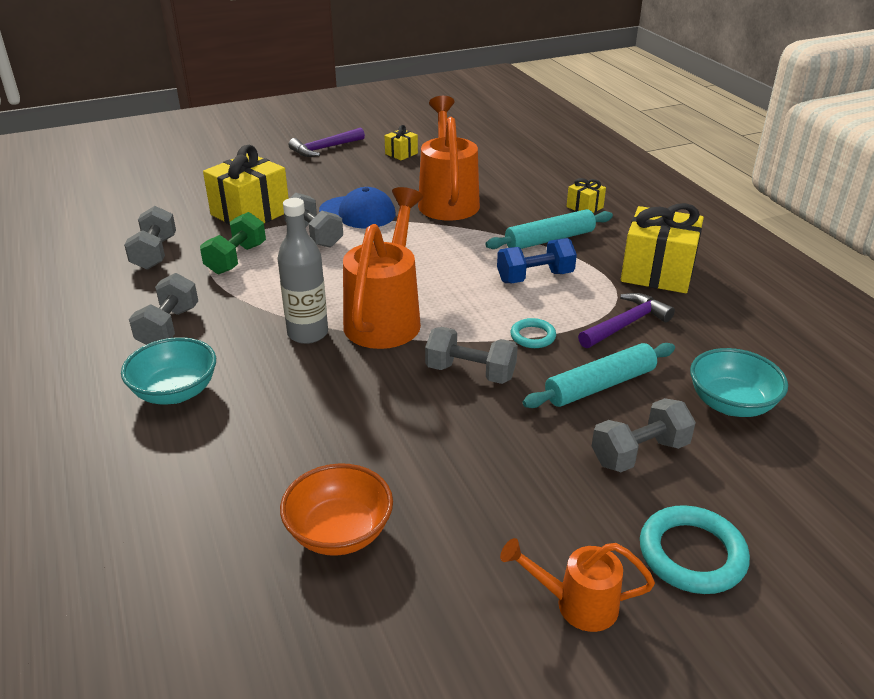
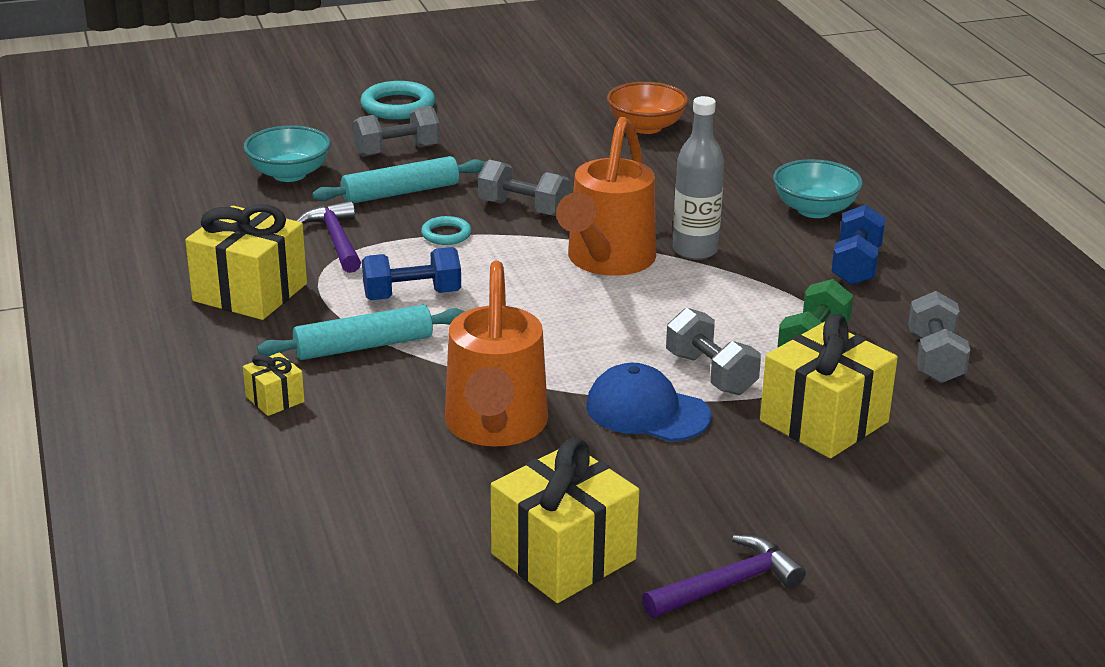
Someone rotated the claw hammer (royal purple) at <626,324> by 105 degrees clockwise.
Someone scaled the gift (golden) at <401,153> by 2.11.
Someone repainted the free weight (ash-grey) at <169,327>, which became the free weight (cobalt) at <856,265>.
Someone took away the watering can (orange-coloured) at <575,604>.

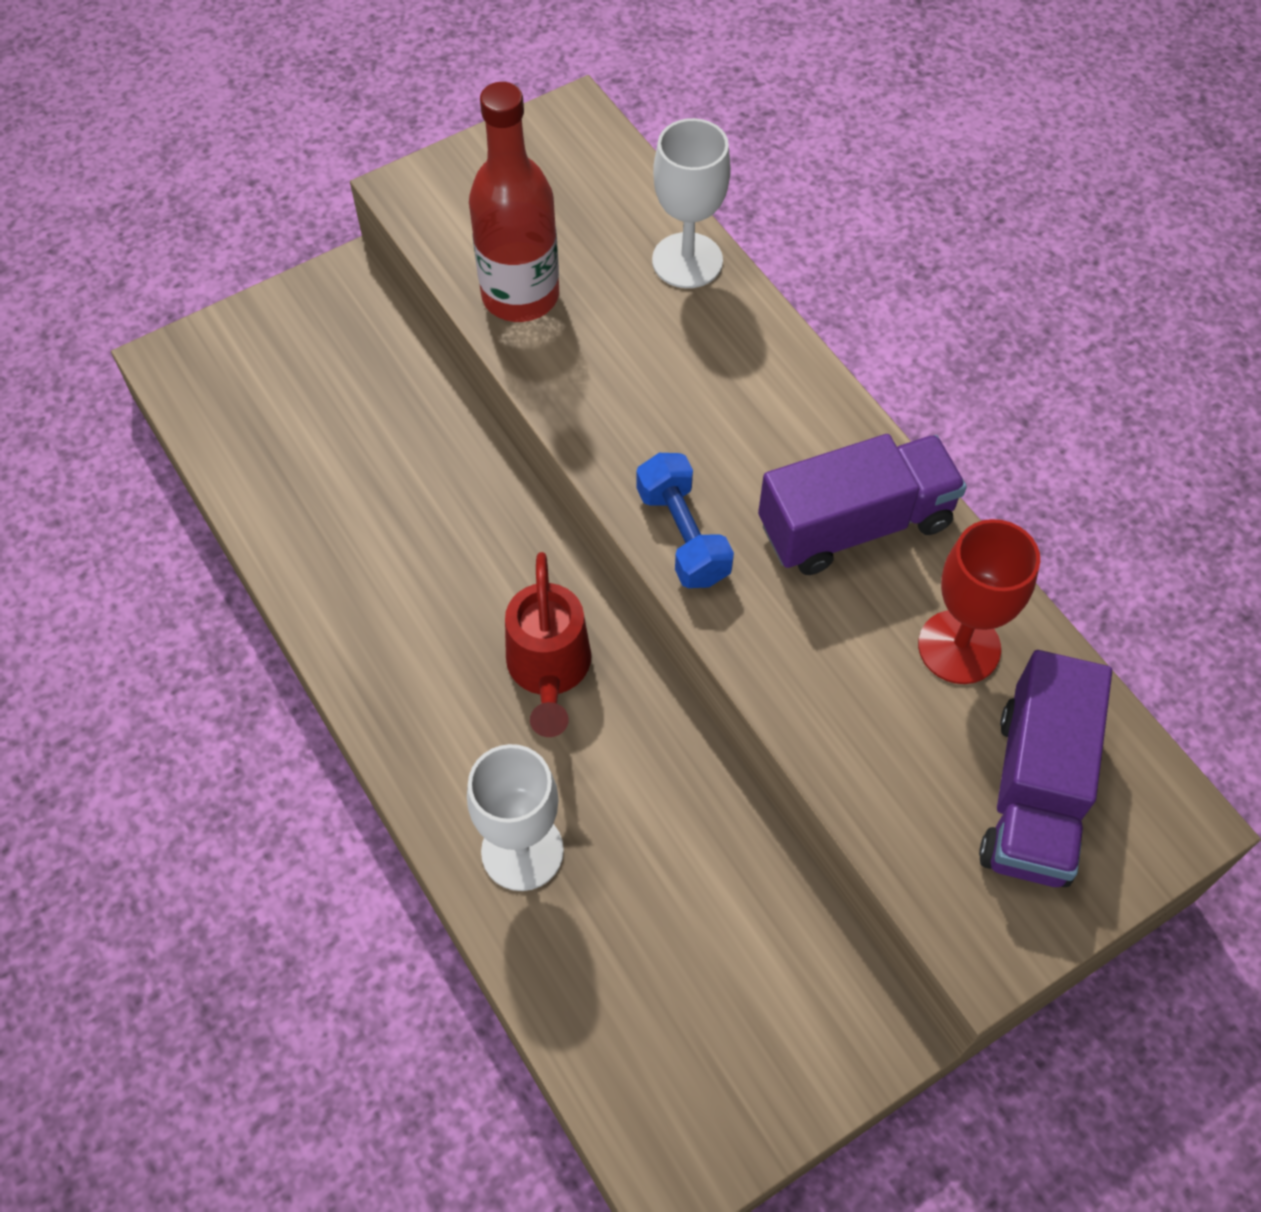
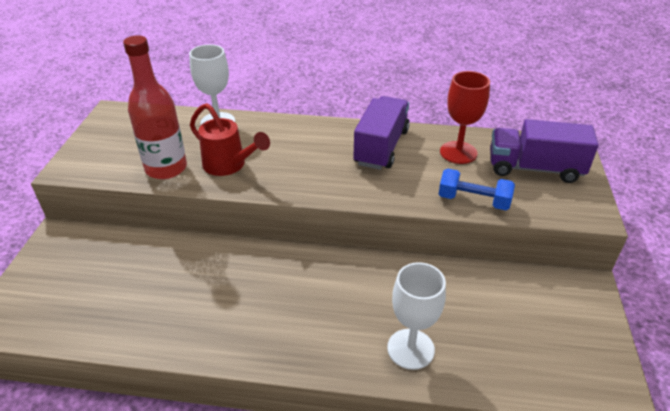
Someone carried the watering can (scarlet) from <549,670> to <228,165>.
Someone carried the free weight (cobalt) from <682,535> to <473,201>.
Someone rotated the truck (royal purple) at <1034,793> by 135 degrees clockwise.

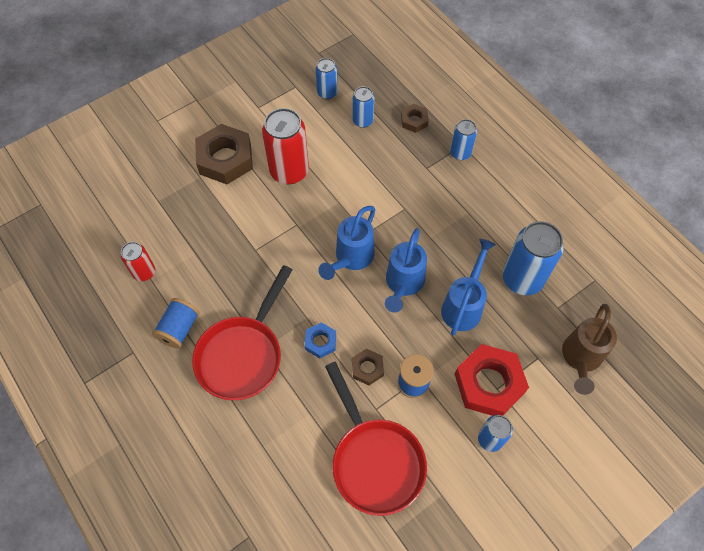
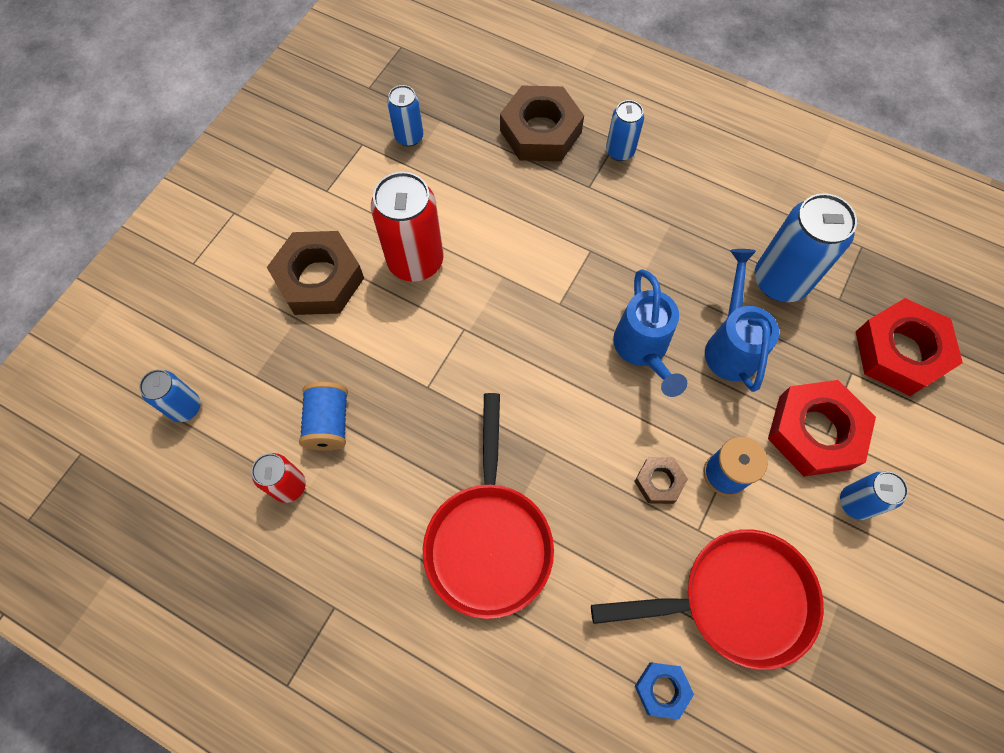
Someone carried the soda can (cobalt) from <362,121> to <185,407>.
Someone carried the bobbin (cobalt) from <179,329> to <329,423>.
Someone scaled the hexagon nut (russet) at <414,121> by 1.99.
Someone rotated the pan (scarlet) at <375,460> by 45 degrees counterclockwise.
Someone carried the hexagon nut (cobalt) from <320,342> to <662,689>.
Someone swapped the watering can (russet) at <580,359> for the hexagon nut (scarlet) at <900,352>.
Someone took away the watering can (cobalt) at <351,259>.

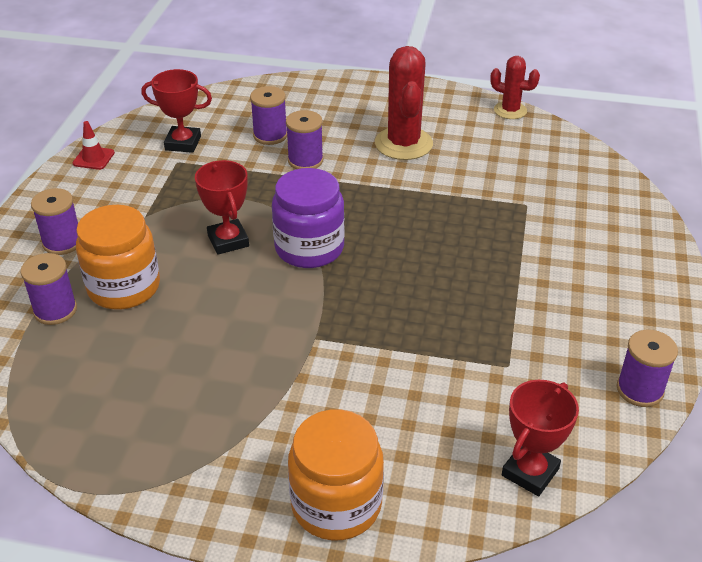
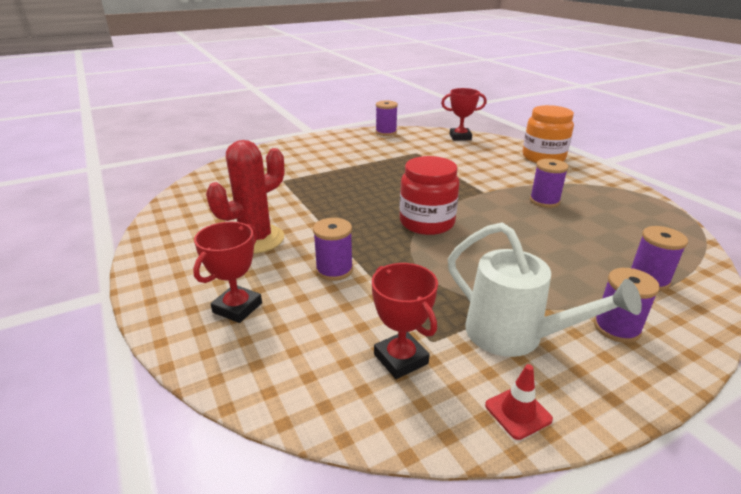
Someone carried the trophy (scarlet) from <228,241> to <237,308>.
Someone repainted the preserve jar (royal purple) at <309,248>, which became the preserve jar (scarlet) at <427,222>.
Someone put down the watering can (pure white) at <515,336>.
Someone carried the bobbin (royal purple) from <270,135> to <544,201>.
Someone took away the preserve jar (orange-coloured) at <124,287>.
Someone took away the saguaro cactus (scarlet) at <510,110>.

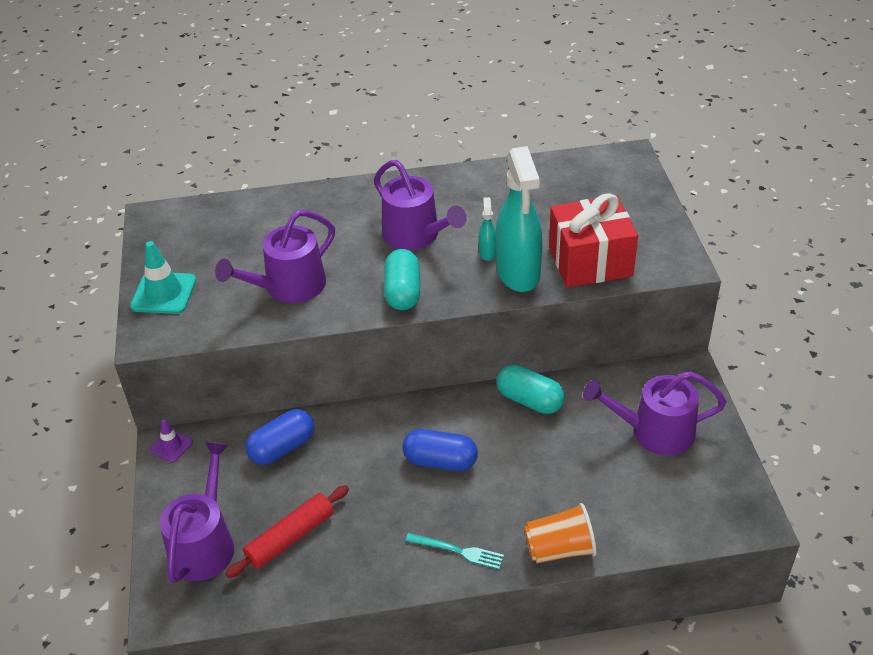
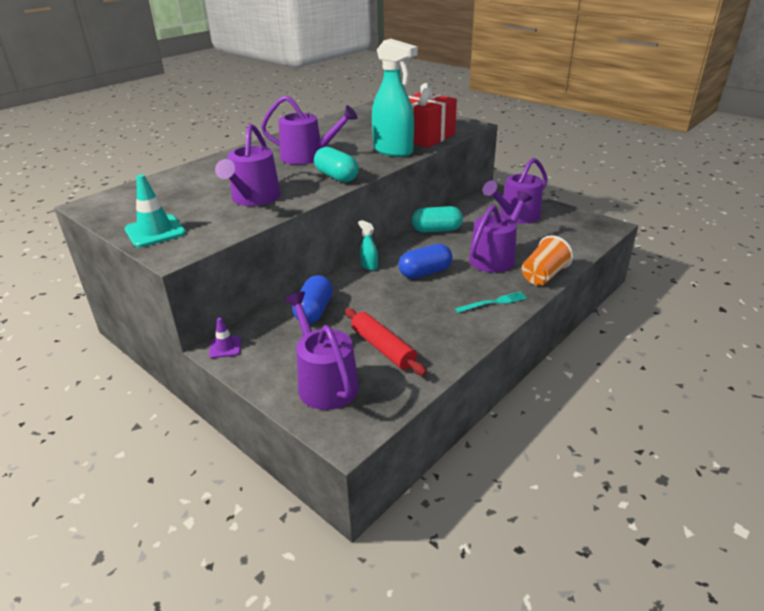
Someone rotated the rolling pin (scarlet) at <291,537> by 45 degrees counterclockwise.
Someone carried the sprayer (teal) from <487,252> to <369,266>.
Someone put down the watering can (royal purple) at <495,257>.

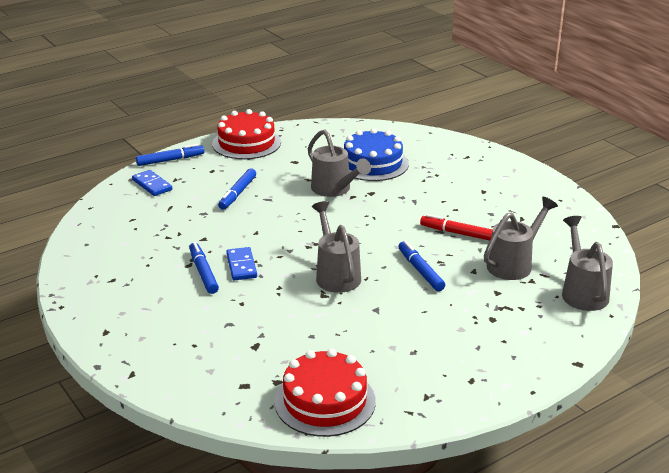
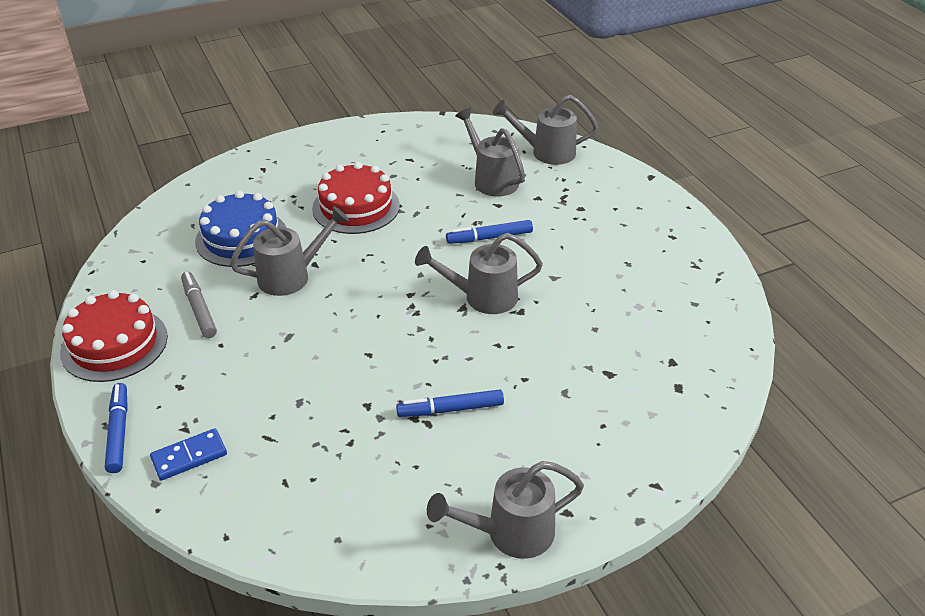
Someone put down the marker pen (ash-grey) at <199,309>.
Someone carried the gateau (scarlet) from <325,401> to <356,207>.
Someone put down the watering can (ash-grey) at <510,533>.
Someone took away the marker pen (cobalt) at <237,193>.
Someone took away the domino piece (cobalt) at <241,266>.
Someone took away the marker pen (scarlet) at <457,233>.

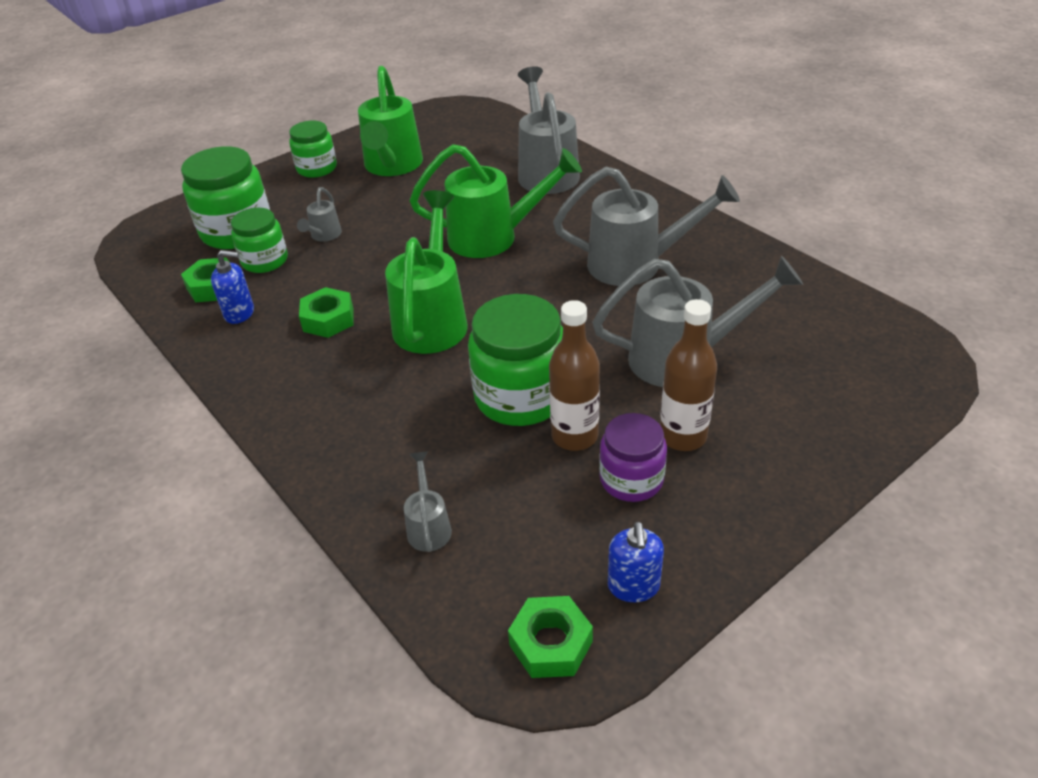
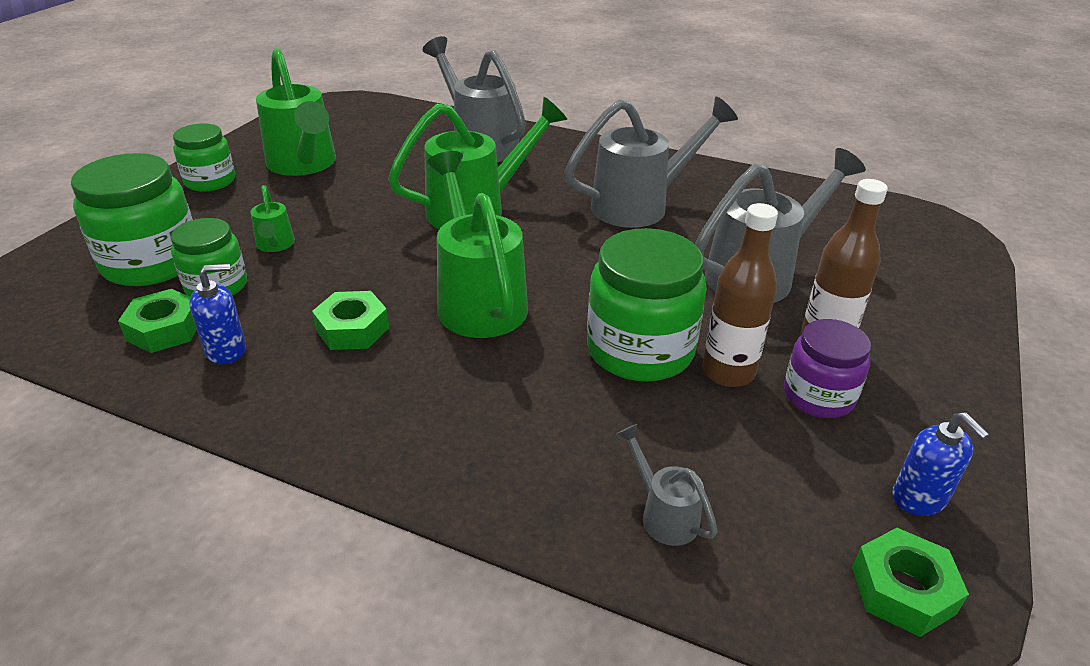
Someone repainted the watering can (ash-grey) at <324,236>, which became the watering can (green) at <275,245>.

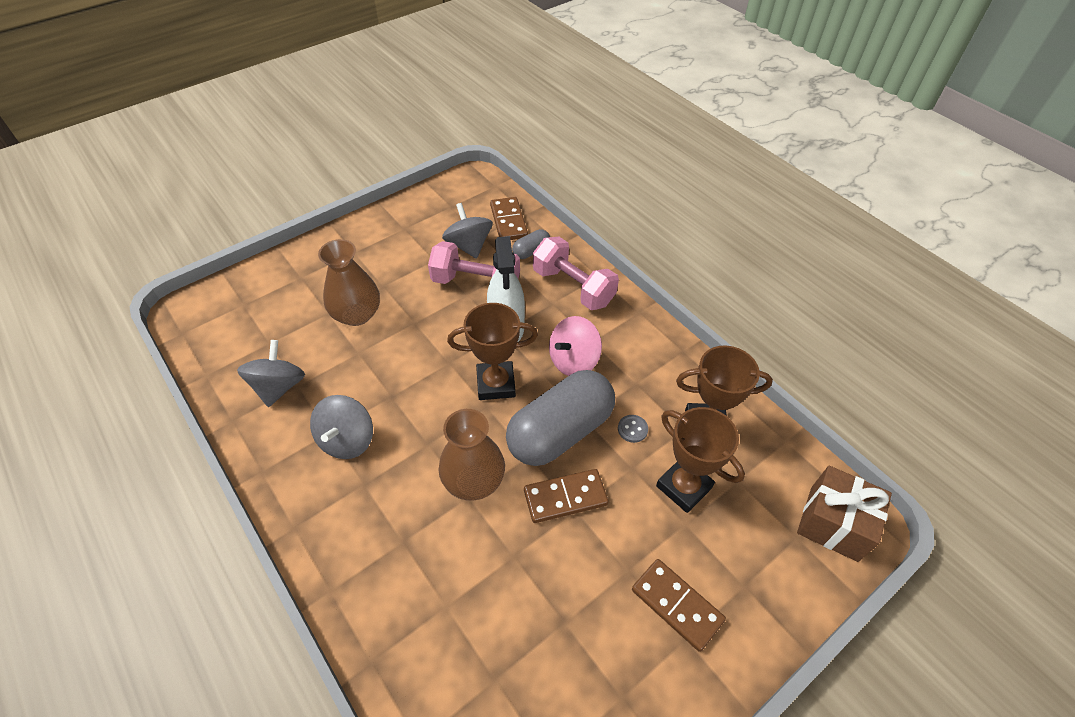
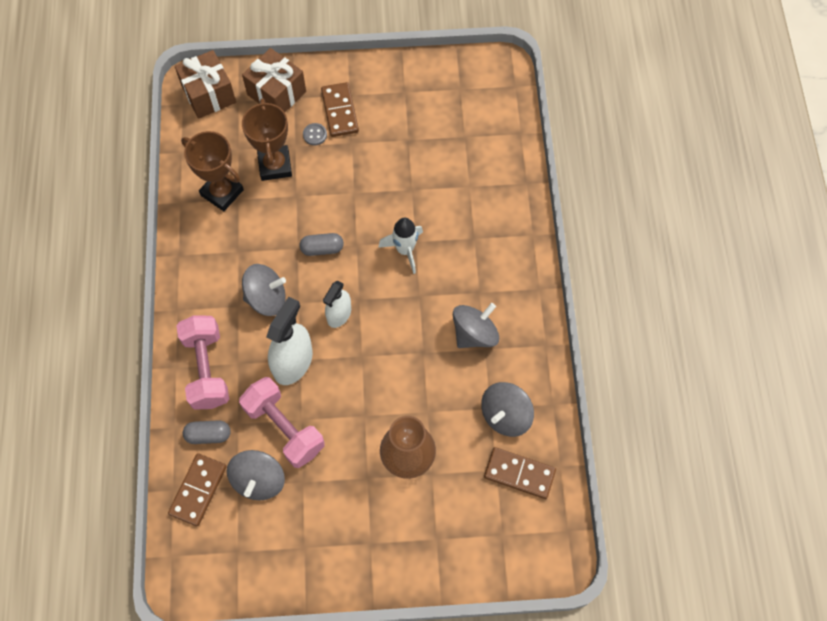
Someone put down the gift (russet) at <276,93>.
Someone repainted the toy top (rose-pink) at <573,360>, which became the toy top (ash-grey) at <266,298>.
Someone scaled the pill shape (ash-grey) at <560,431> by 0.43.
Someone carried the shirt button (ash-grey) from <632,429> to <315,135>.
Someone swapped the trophy (russet) at <496,384> for the sprayer (pure white) at <339,314>.
Someone swapped the tall vase (russet) at <473,480> for the toy rocket (pure white) at <405,250>.
Someone carried the domino piece (russet) from <565,497> to <519,473>.

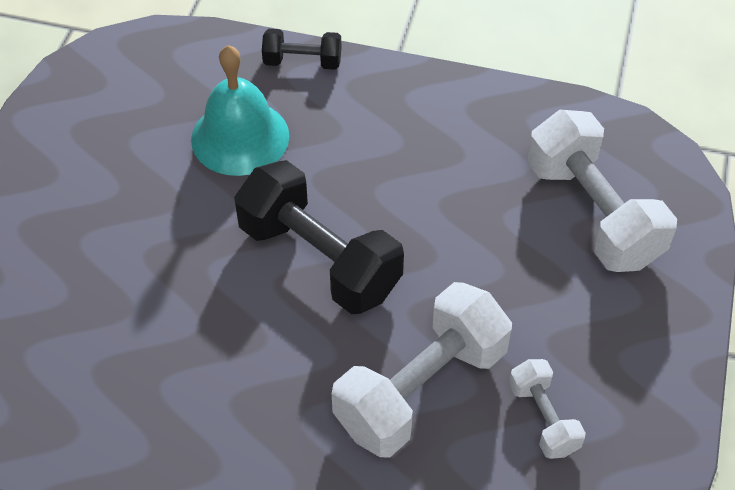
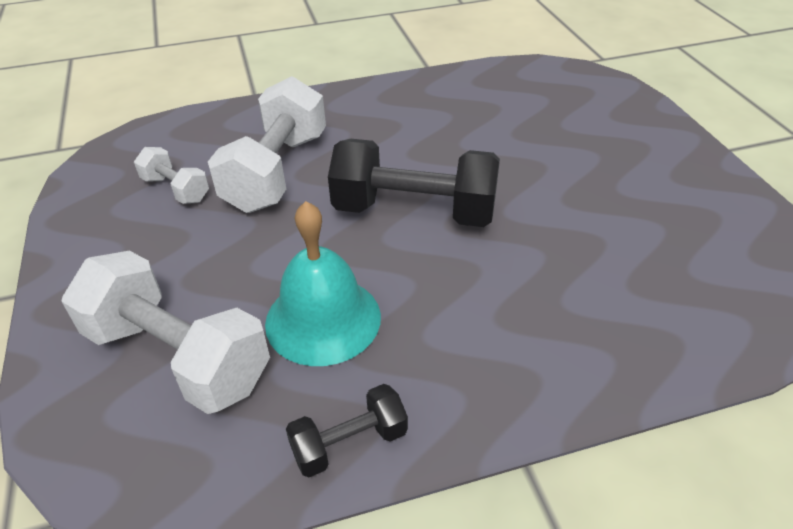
Someone carried the school bell (teal) from <240,137> to <323,319>.
Someone carried the free weight (black) from <302,62> to <349,443>.

